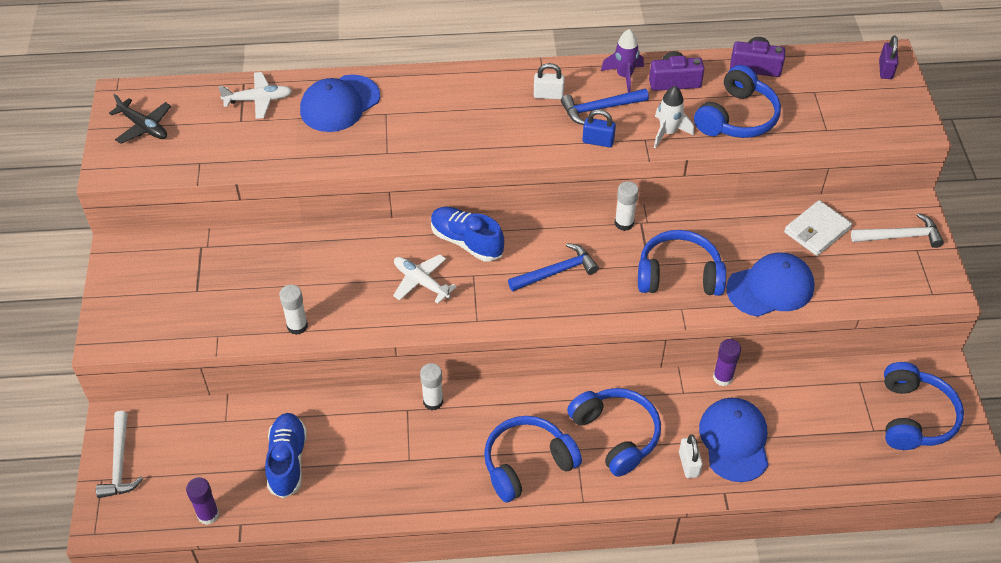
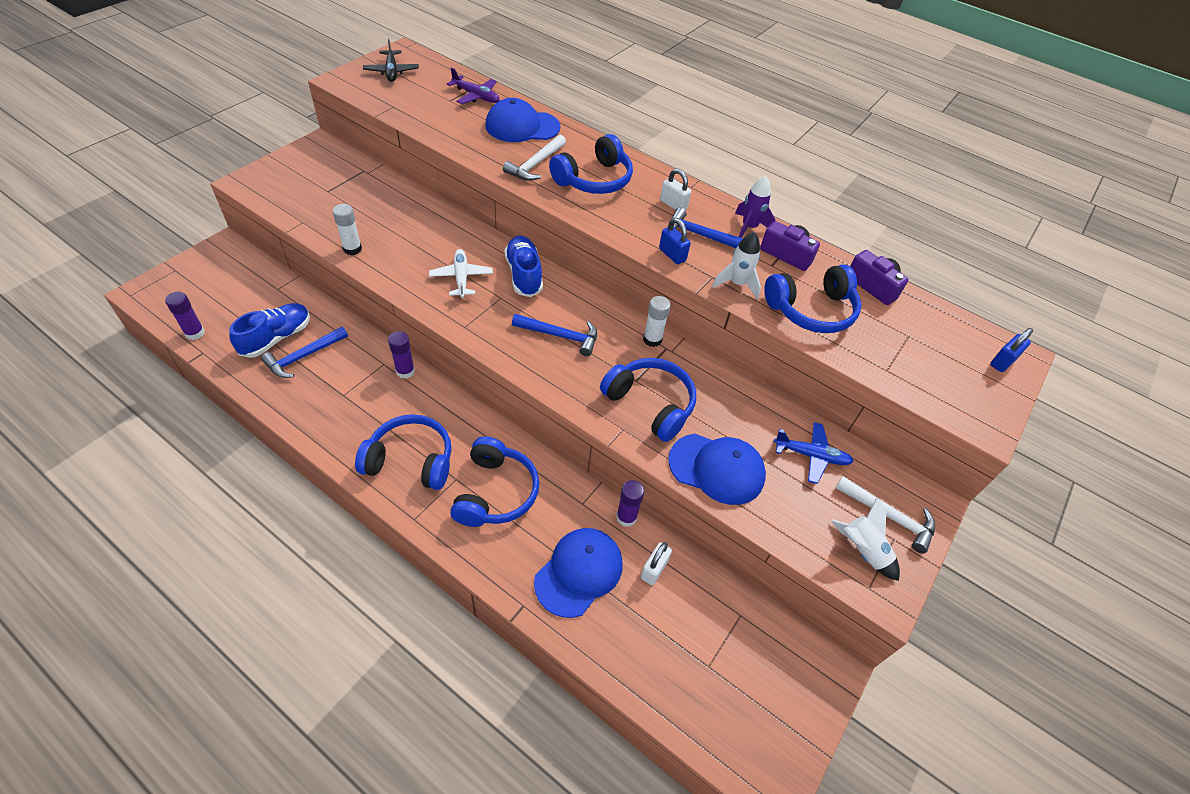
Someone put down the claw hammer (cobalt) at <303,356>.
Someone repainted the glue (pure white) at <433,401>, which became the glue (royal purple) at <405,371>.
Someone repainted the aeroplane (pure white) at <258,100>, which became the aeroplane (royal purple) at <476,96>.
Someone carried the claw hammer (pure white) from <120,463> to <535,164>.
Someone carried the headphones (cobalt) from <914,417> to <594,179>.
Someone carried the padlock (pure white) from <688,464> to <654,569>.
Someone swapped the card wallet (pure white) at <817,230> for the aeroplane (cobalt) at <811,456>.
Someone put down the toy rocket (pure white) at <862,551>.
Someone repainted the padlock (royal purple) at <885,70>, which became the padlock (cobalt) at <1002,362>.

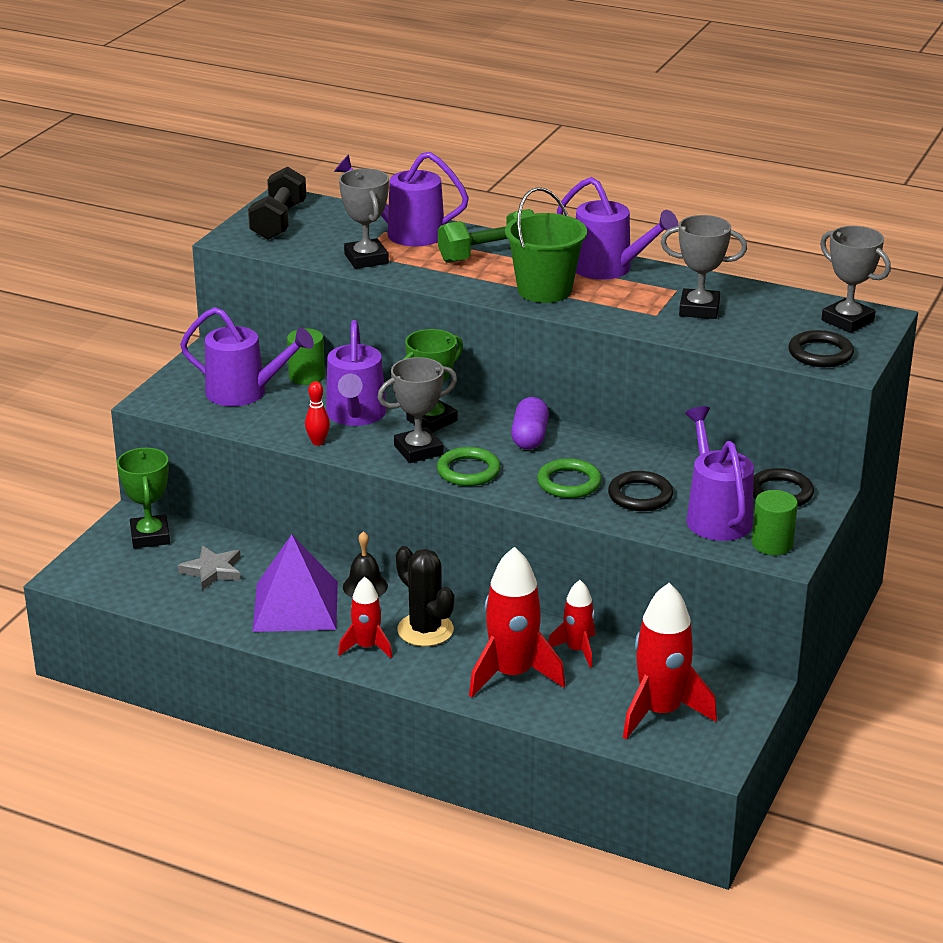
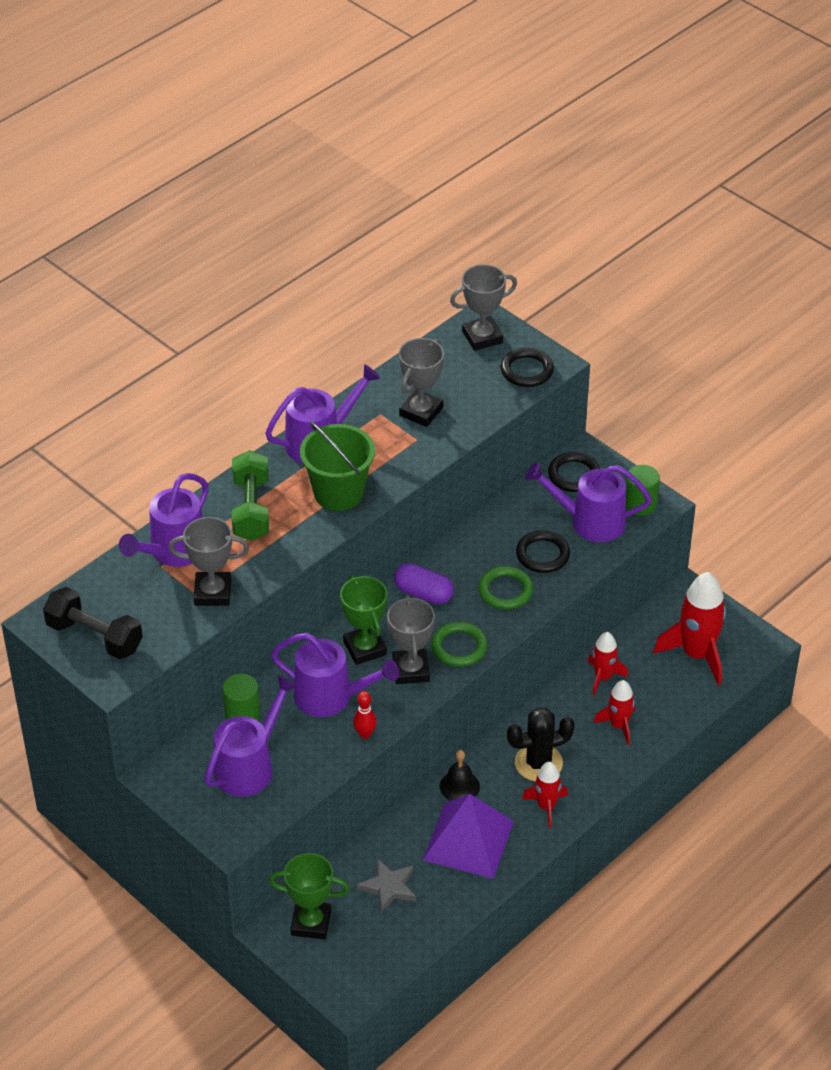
Someone scaled the toy rocket (scarlet) at <512,674> by 0.57.

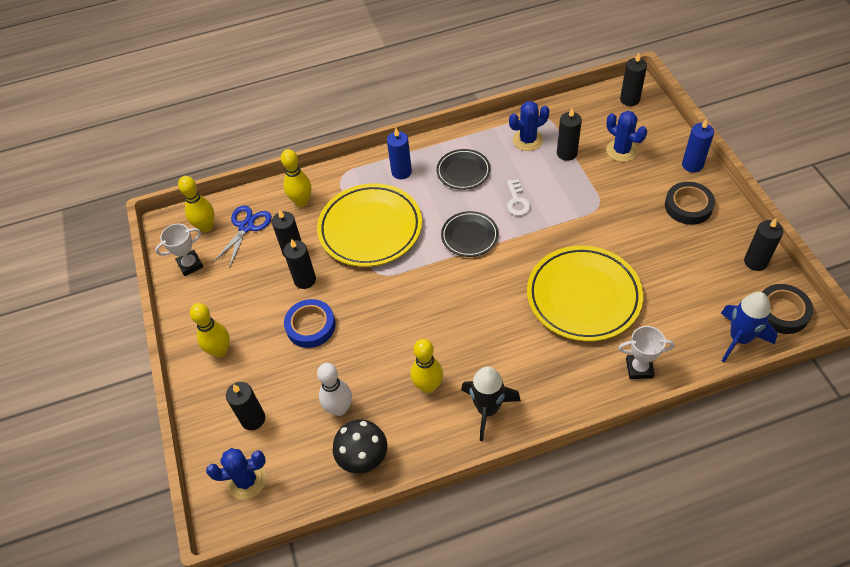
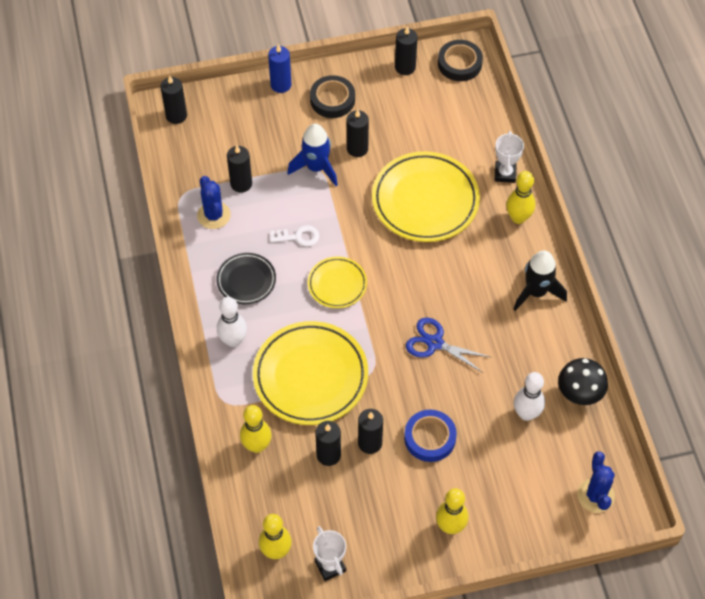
Someone swapped the candle (cobalt) at <401,172> for the tenpin (pure white) at <233,340>.
Someone carried the toy rocket (cobalt) from <739,338> to <316,168>.
Someone repainted the flat dish (black) at <469,236>, which became the flat dish (golden) at <337,284>.
Someone carried the candle (black) from <253,419> to <357,148>.
Someone carried the shears (cobalt) from <246,227> to <435,343>.
Someone carried the tenpin (golden) from <428,386> to <518,218>.
Someone took away the saguaro cactus (cobalt) at <621,150>.

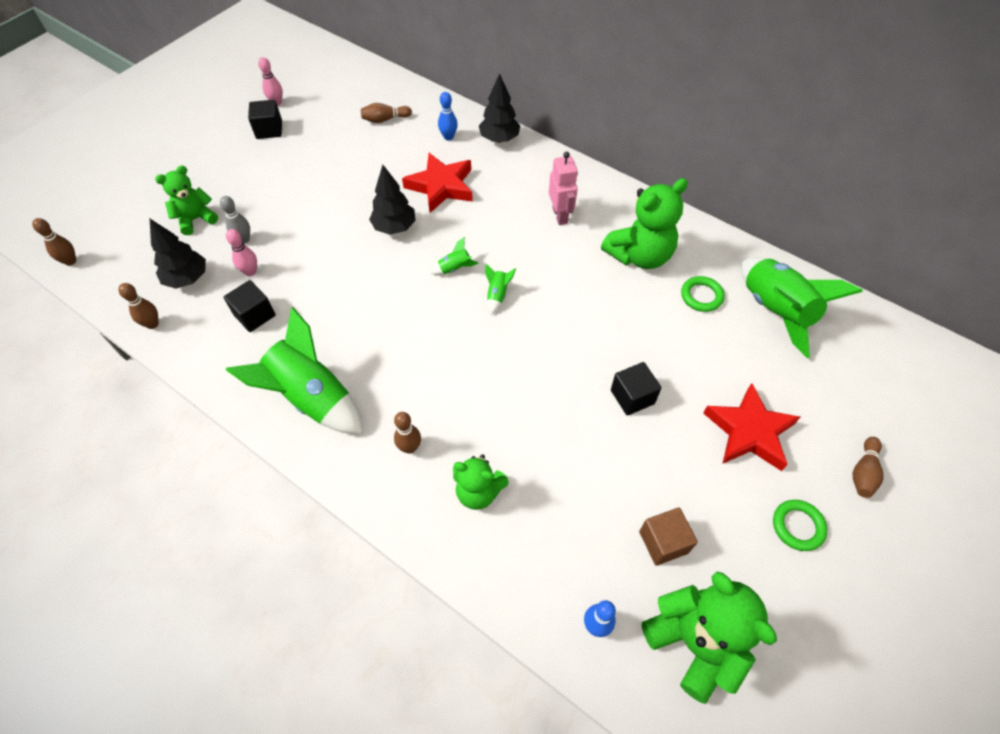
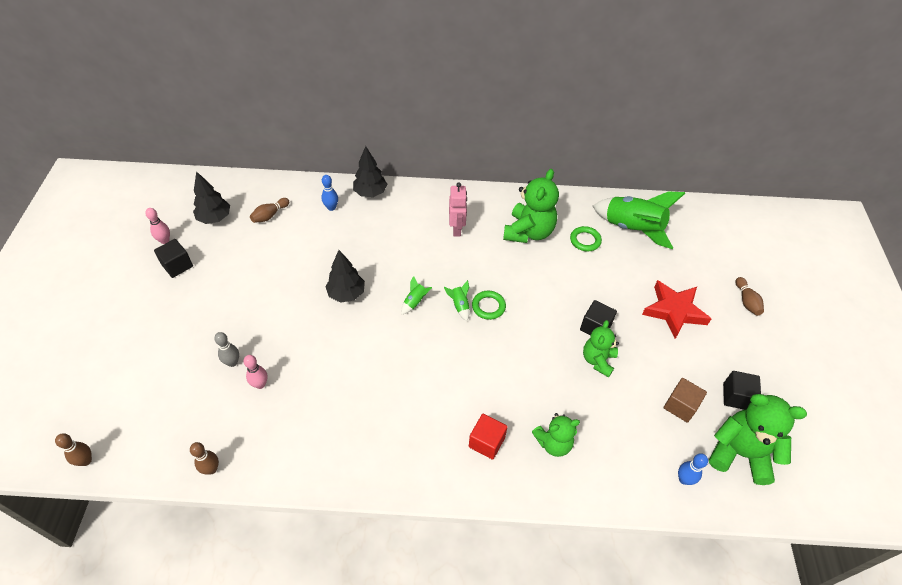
Someone carried the toy tree (black) from <187,279> to <215,218>.
Someone rotated the toy robot (rose-pink) at <560,215> by 45 degrees clockwise.
Someone swapped the tenpin (russet) at <410,447> for the block (scarlet) at <486,442>.
Someone carried the hoop (green) from <797,526> to <488,306>.
Someone carried the stuffed bear (green) from <196,219> to <598,360>.
Someone carried the block (black) from <255,315> to <736,397>.
Someone took away the toy rocket (green) at <312,398>.
Someone took away the star shape (scarlet) at <441,186>.

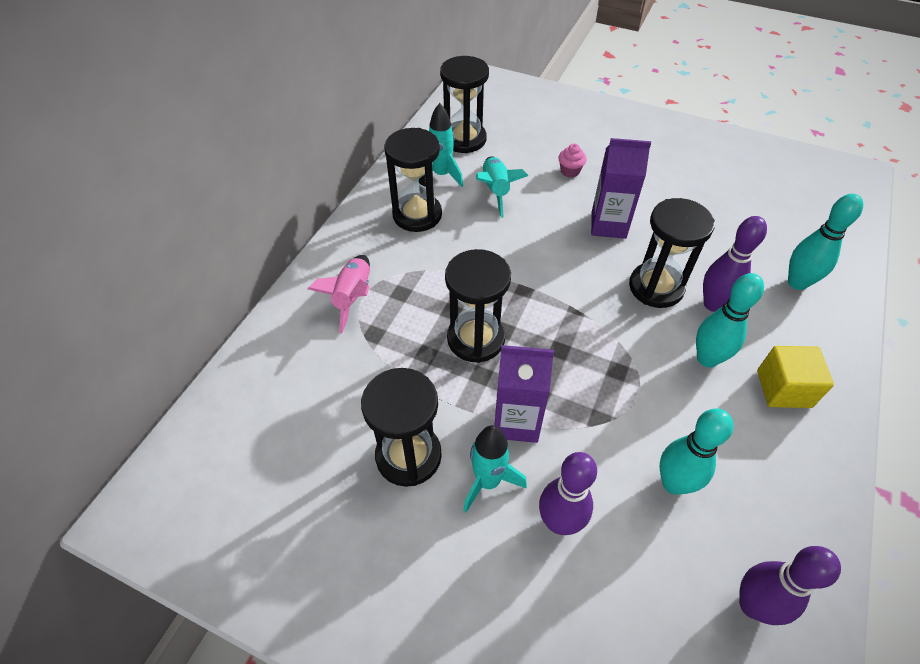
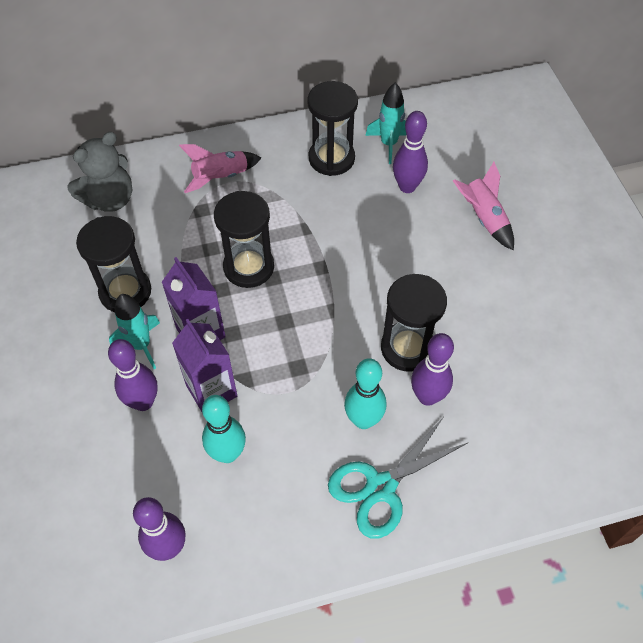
Someone put down the stuffed bear (ash-grey) at <110,199>.
Someone carried the milk carton (royal purple) from <608,225> to <211,391>.
Someone swapped the block (golden) at <783,388> for the shears (teal) at <380,487>.
Someone swapped the toy rocket (teal) at <496,191> for the tenpin (royal purple) at <407,186>.
Someone swapped the muffin (rose-pink) at <570,171> for the toy rocket (rose-pink) at <483,218>.
Someone took away the sandglass (black) at <464,139>.
Someone took away the tenpin (teal) at <797,283>.

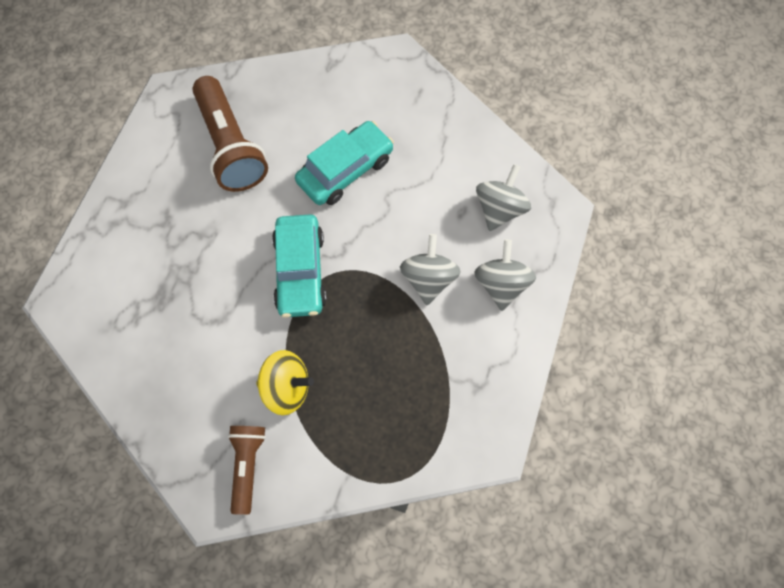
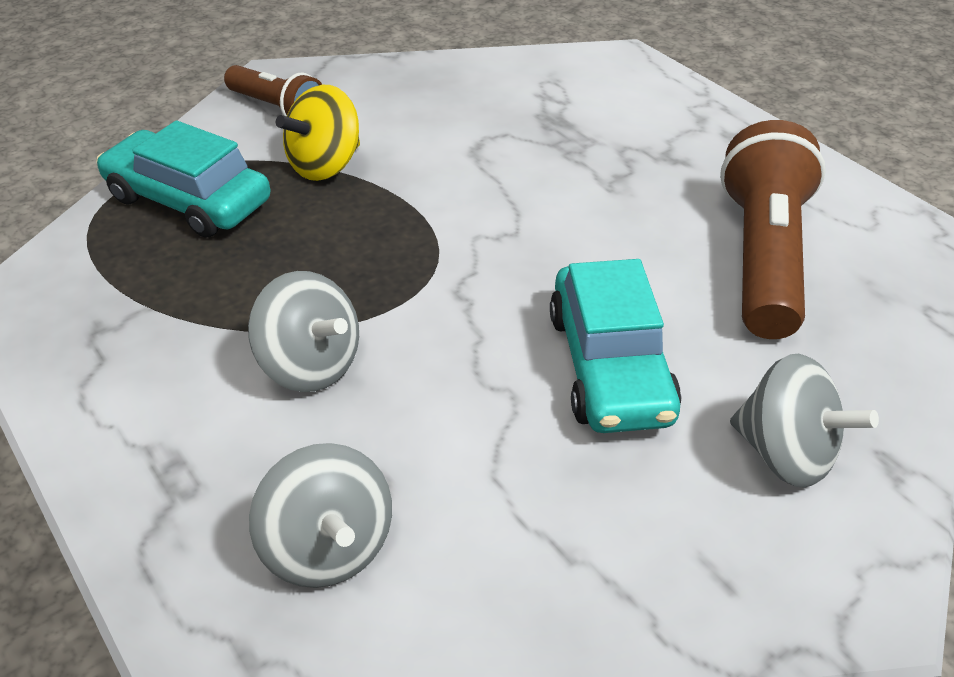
Someone carried the car (teal) from <300,271> to <188,200>.
Someone rotated the flashlight (russet) at <231,146> by 90 degrees clockwise.
Someone carried the toy top (ash-grey) from <501,284> to <785,453>.

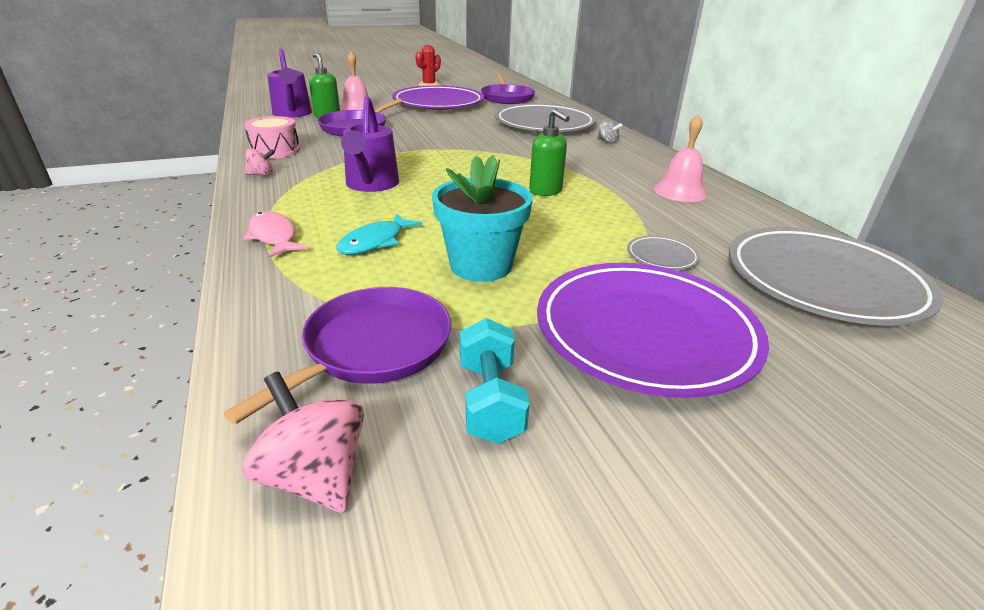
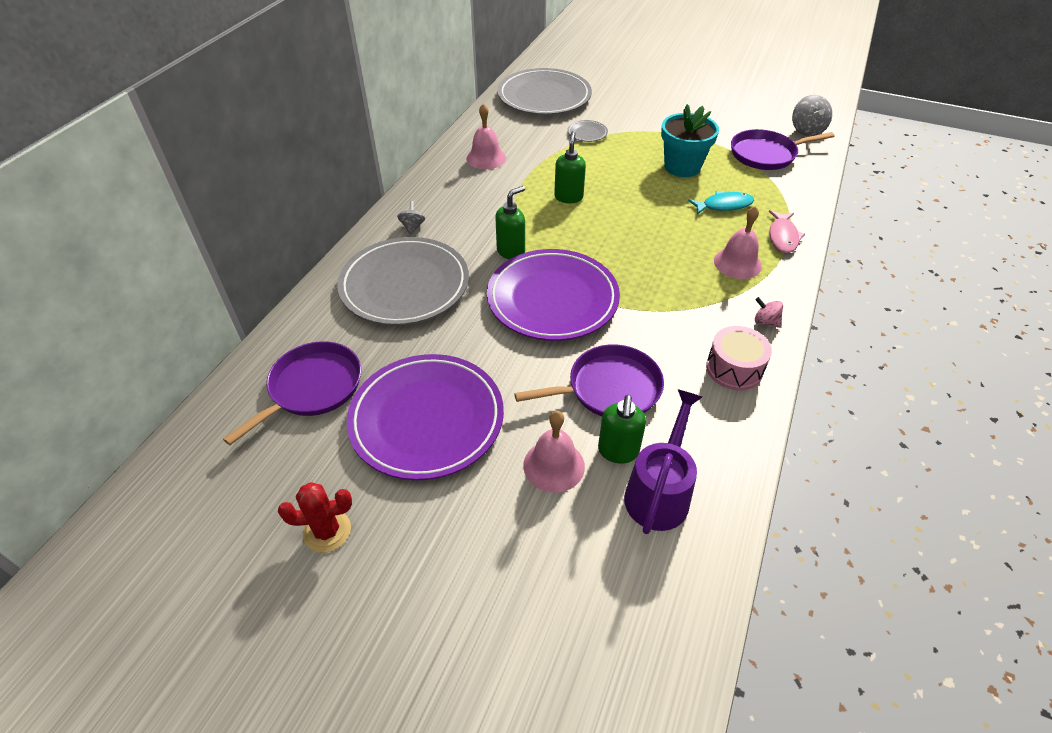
Someone carried the flat dish (royal purple) from <645,332> to <552,299>.
Someone put down the pump bottle (green) at <511,251>.
Someone put down the school bell (rose-pink) at <737,263>.
Someone repainted the toy top (rose-pink) at <314,476>, which became the toy top (ash-grey) at <806,130>.
Someone took away the watering can (royal purple) at <371,185>.
Someone took away the free weight (teal) at <490,400>.

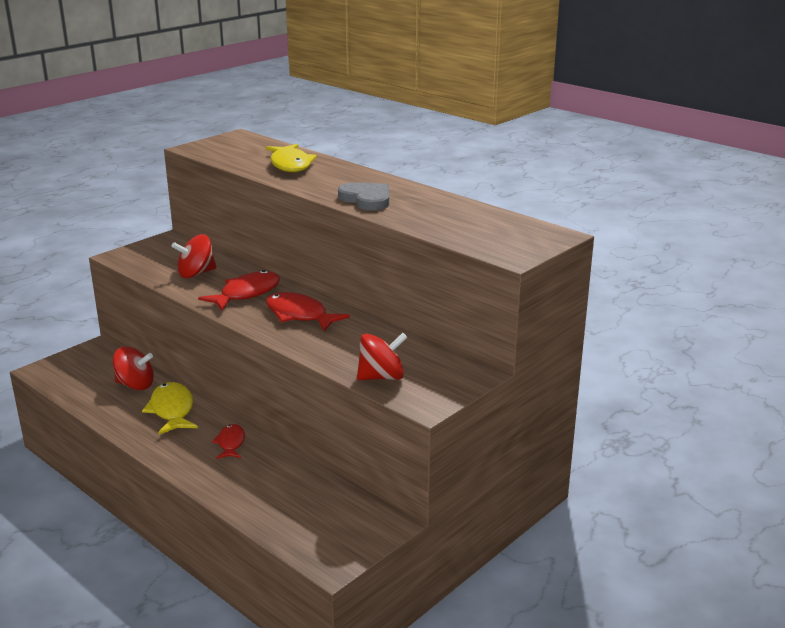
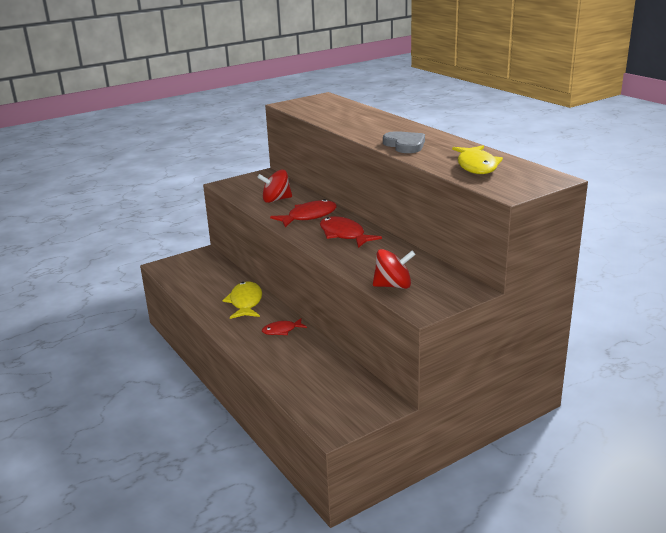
Someone rotated the fish (scarlet) at <230,443> by 120 degrees counterclockwise.
Someone carried the fish (golden) from <290,165> to <476,166>.
Someone took away the toy top (scarlet) at <135,385>.

